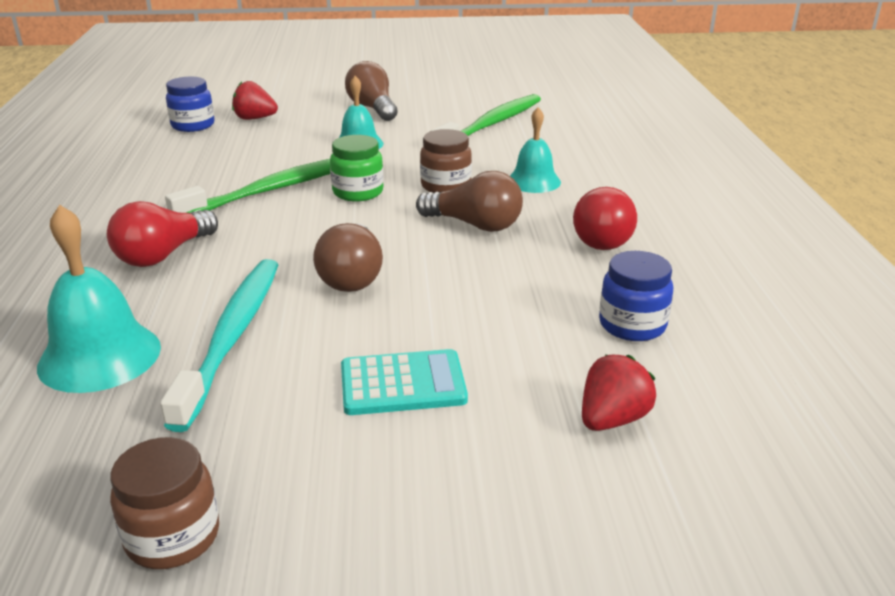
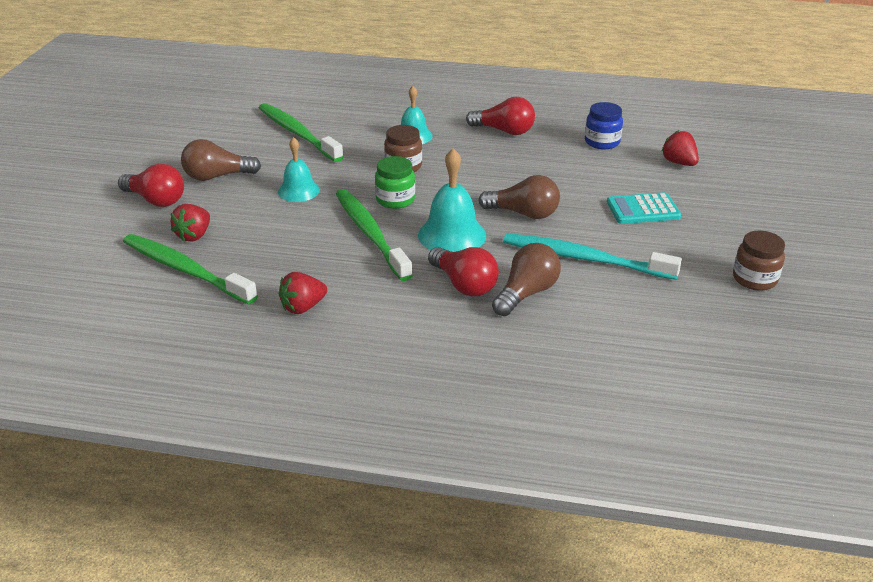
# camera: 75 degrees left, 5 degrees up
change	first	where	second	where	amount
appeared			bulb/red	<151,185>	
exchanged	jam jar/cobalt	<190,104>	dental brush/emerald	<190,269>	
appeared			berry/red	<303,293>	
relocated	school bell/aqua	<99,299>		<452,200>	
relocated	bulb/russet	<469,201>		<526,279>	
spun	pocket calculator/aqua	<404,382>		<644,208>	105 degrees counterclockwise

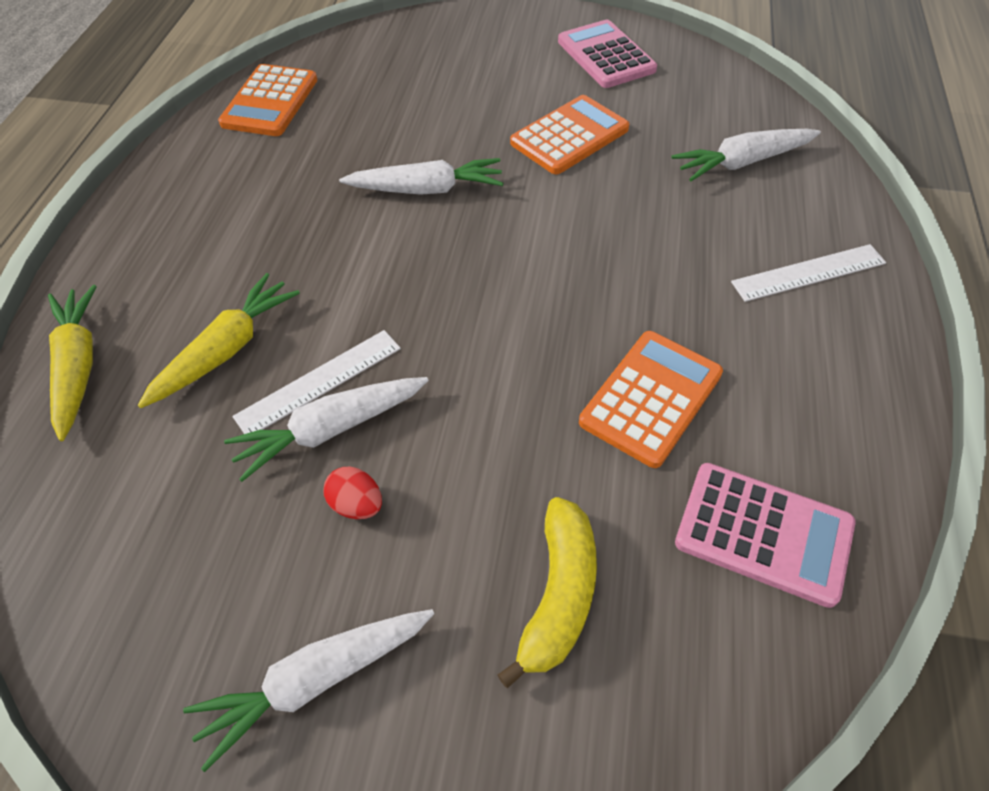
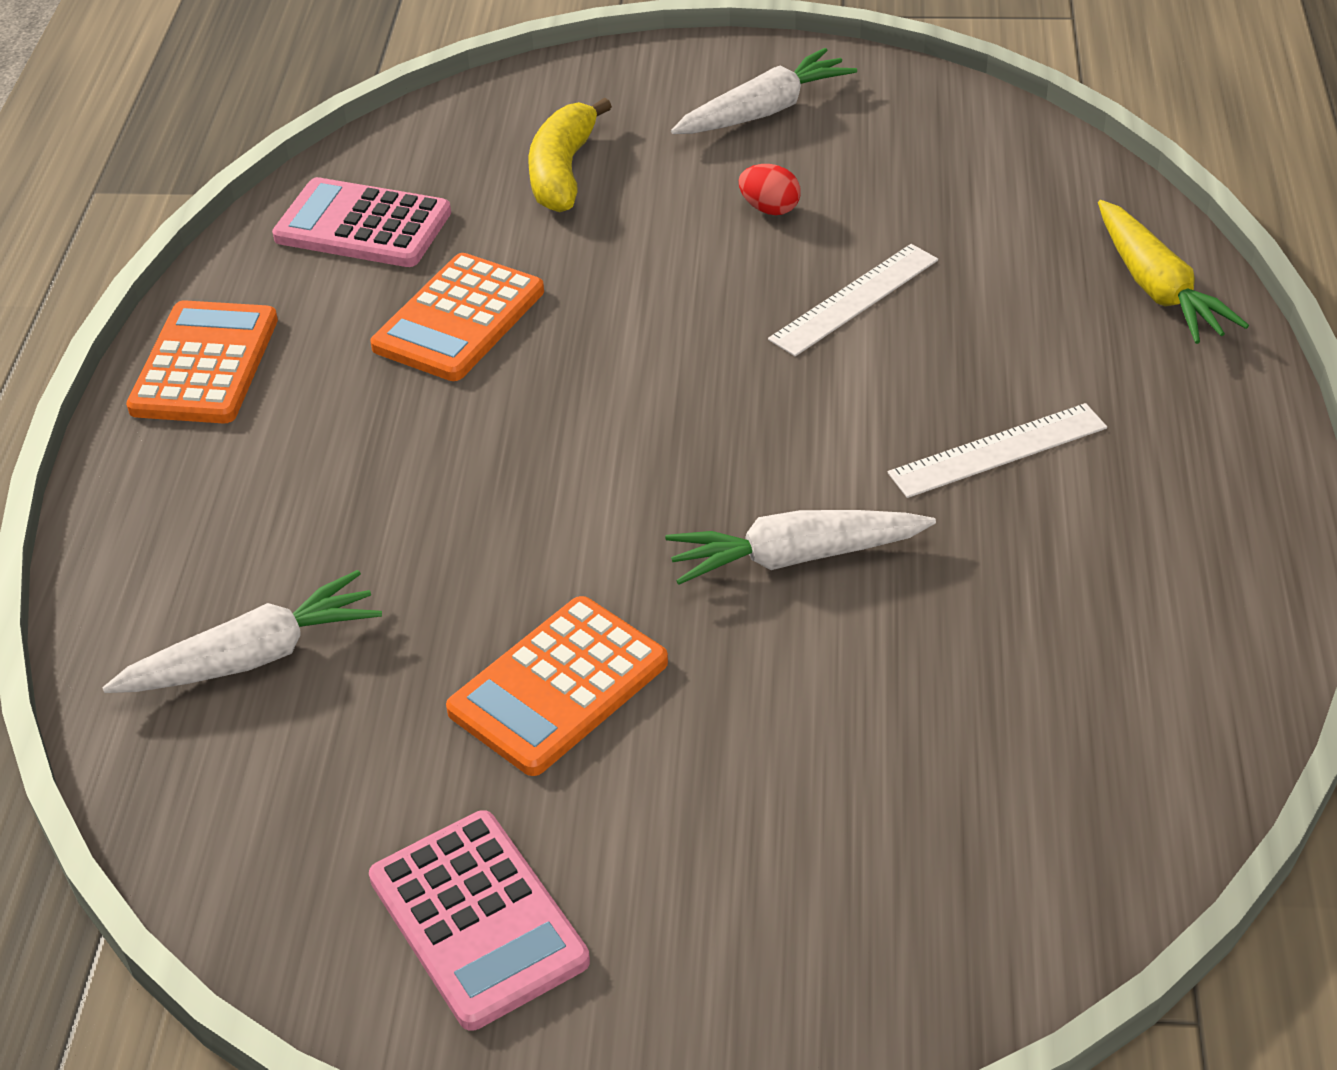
# camera: 175 degrees right, 10 degrees down
change	first	where	second	where	amount
relocated	pocket calculator/orange	<267,100>		<202,361>	
relocated	ruler/pure white	<808,273>		<997,450>	
missing	toy carrot/bright yellow	<219,340>			
missing	toy carrot/pure white	<326,429>			

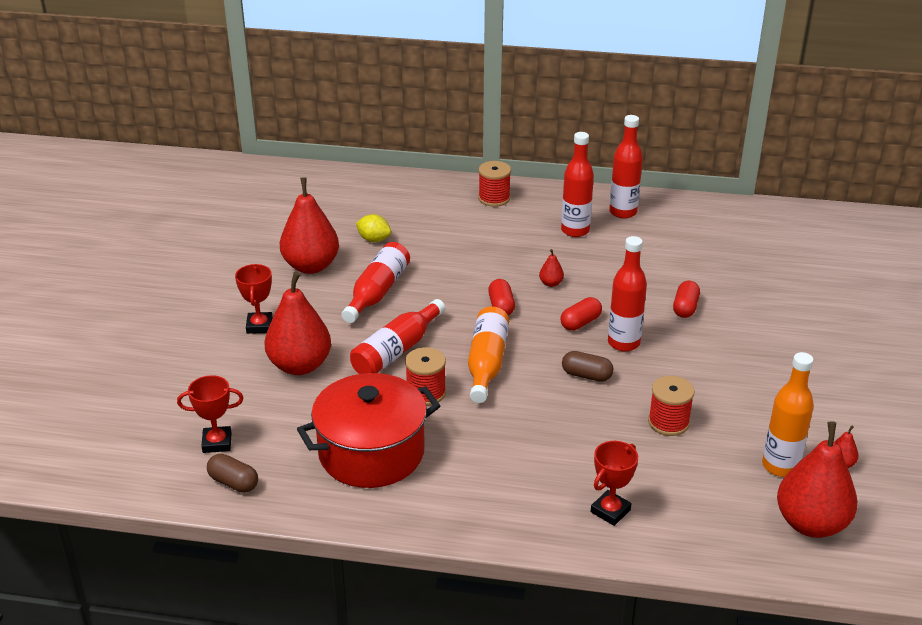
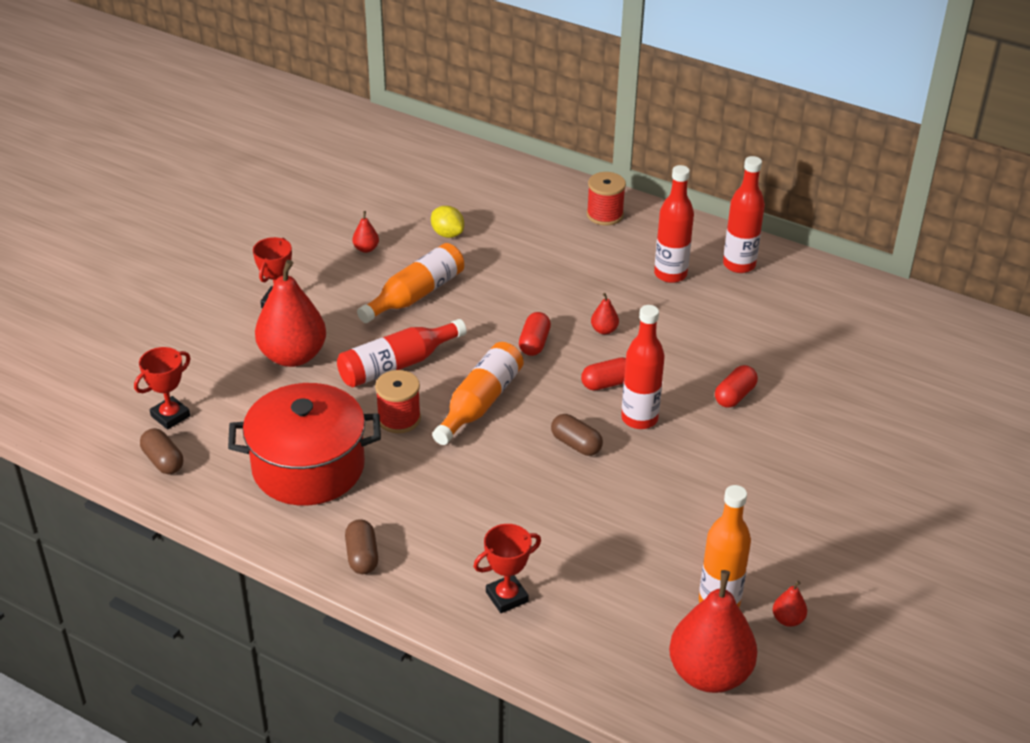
# camera: 20 degrees right, 5 degrees up
change	first	where	second	where	amount
spun	award cup/red	<210,414>		<162,388>	60 degrees counterclockwise
appeared			pill/russet	<361,546>	
size	toy pear/red	<309,225>		<365,232>	x0.41
colour	bottle/red	<375,282>	bottle/orange	<410,283>	
missing	spool/red	<671,406>			

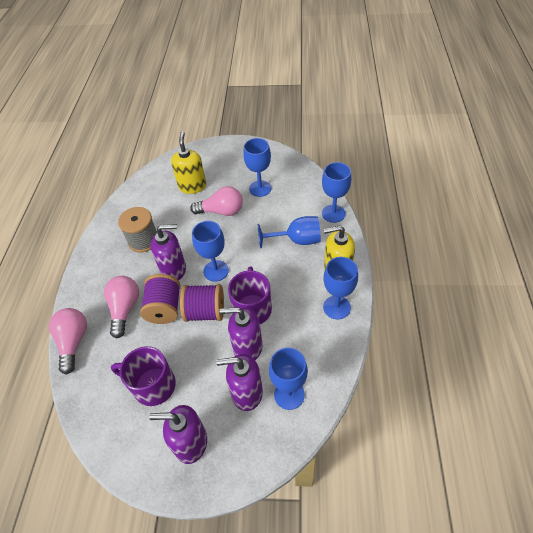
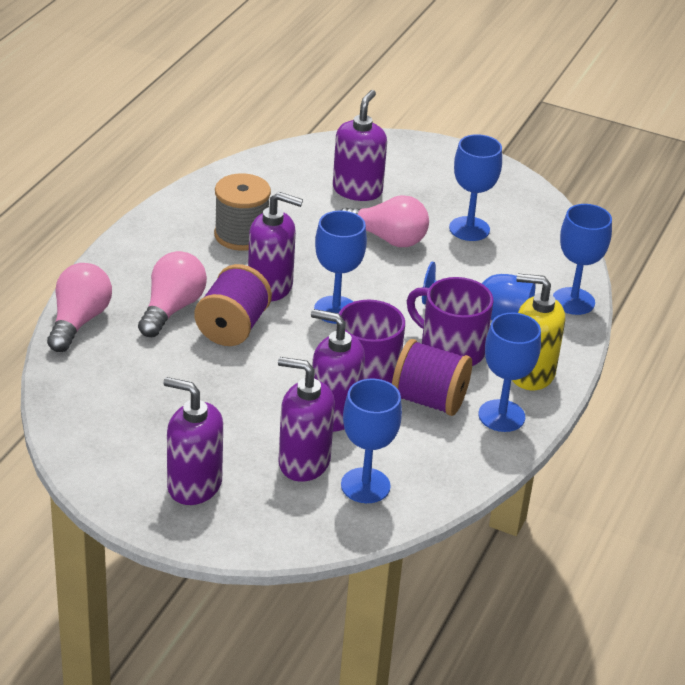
# camera: 15 degrees right, 15 degrees down
change	first	where	second	where	amount
colour	soap dispenser/bright yellow	<188,163>	soap dispenser/royal purple	<360,145>	
relocated	spool/royal purple	<202,303>		<432,377>	
relocated	mug/royal purple	<143,376>		<450,321>	

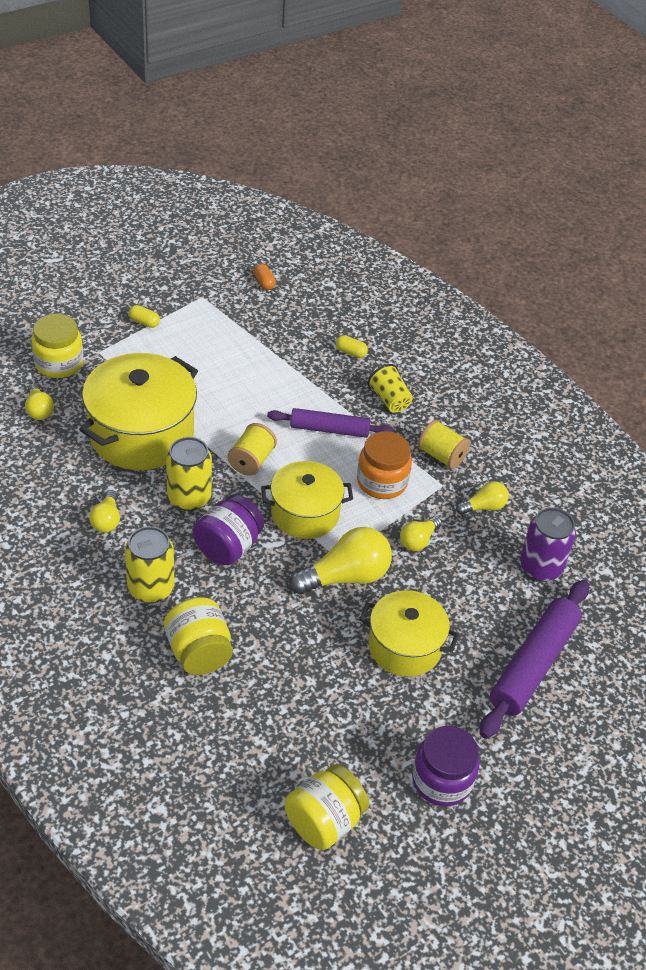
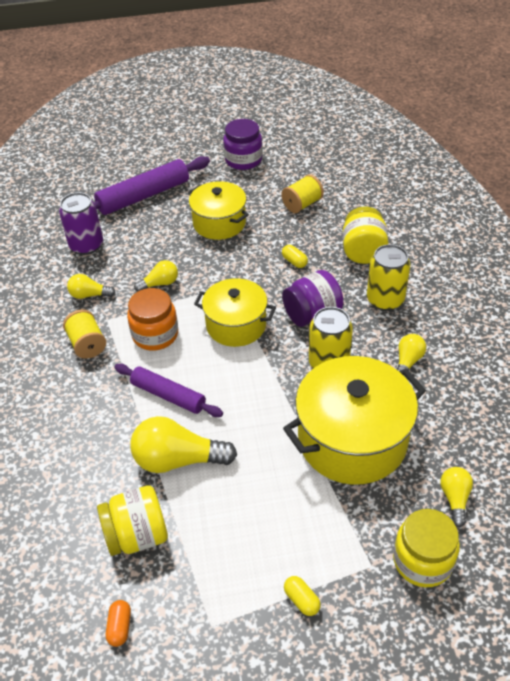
# camera: 150 degrees left, 0 degrees up
change	first	where	second	where	amount
relocated	jam jar/bright yellow	<327,807>		<132,520>	
relocated	bulb/bright yellow	<340,561>		<183,444>	
relocated	spool/bright yellow	<252,449>		<302,193>	
relocated	pill/bright yellow	<352,346>		<295,256>	
missing	tumbler/bright yellow	<390,388>			

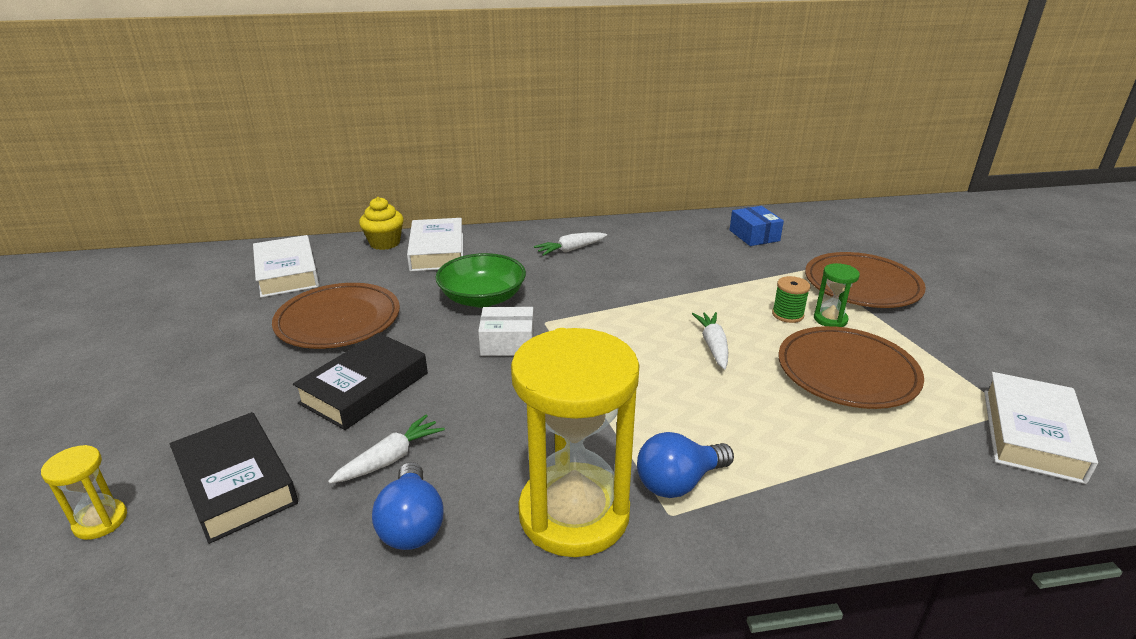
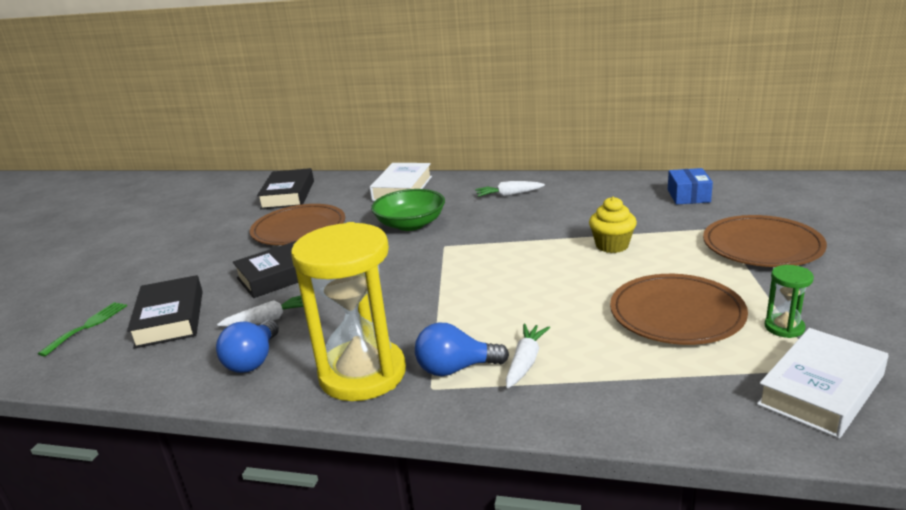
# camera: 25 degrees right, 5 degrees down
change	first	where	second	where	amount
exchanged	sand timer/bright yellow	<84,492>	dinner fork/emerald	<82,329>	
colour	hardback/pure white	<286,266>	hardback/ebony	<285,188>	
relocated	toy carrot/pure white	<710,340>		<528,356>	
relocated	fairy cake/bright yellow	<381,223>		<613,225>	
relocated	sand timer/emerald	<837,295>		<789,301>	
missing	parcel/pure white	<506,331>			
missing	spool/emerald	<791,299>			

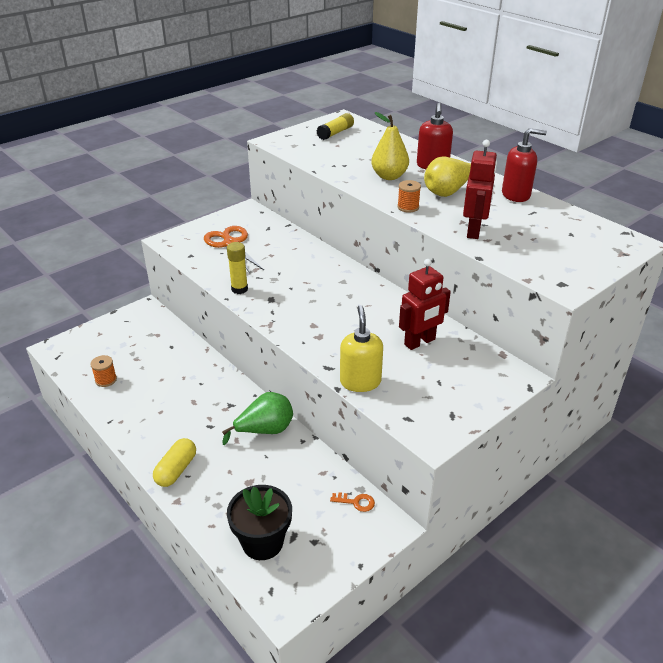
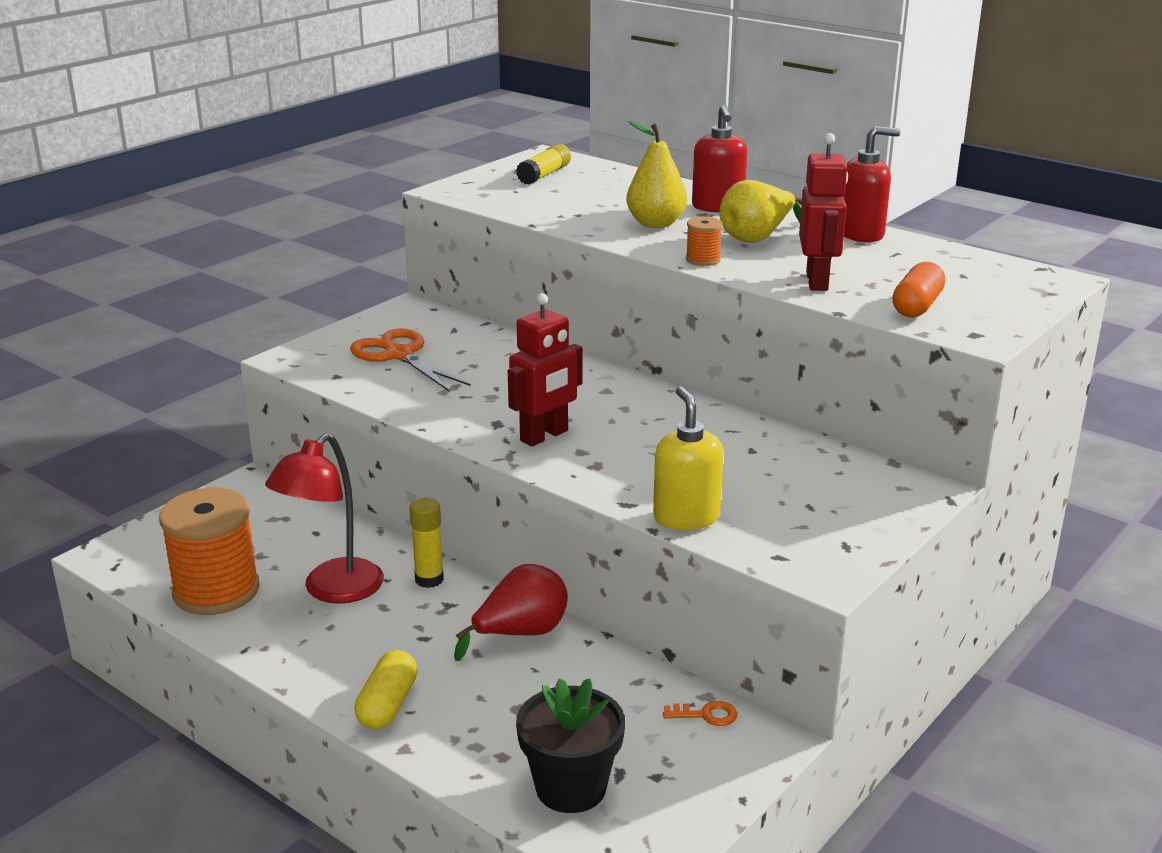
# camera: 10 degrees left, 10 degrees down
change	first	where	second	where	amount
size	spool/orange	<103,371>		<209,551>	x2.28
appeared			reading lamp/red	<324,518>	
relocated	glue stick/bright yellow	<237,268>		<426,543>	
colour	toy pear/emerald	<257,418>	toy pear/red	<511,612>	
relocated	toy robot/red	<425,304>		<545,370>	
appeared			pill/orange	<919,289>	

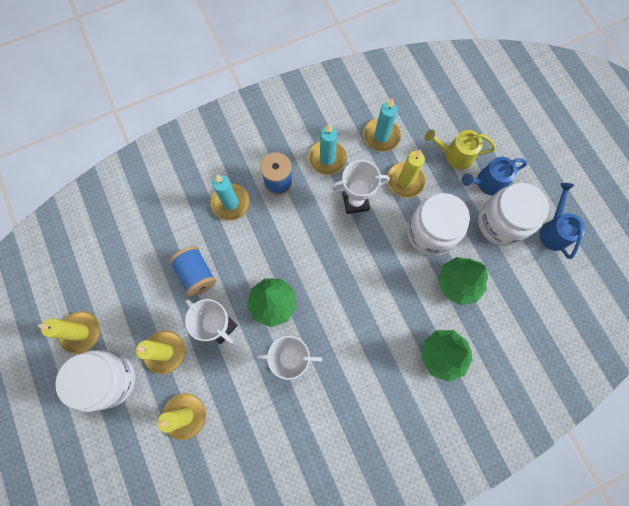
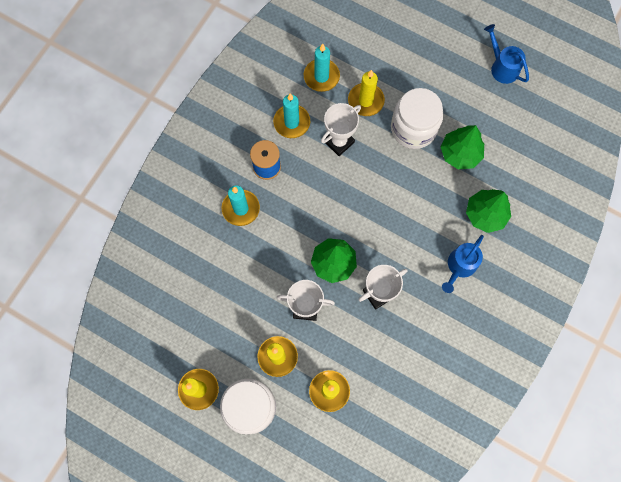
# camera: 35 degrees left, 0 degrees up
change	first	where	second	where	amount
relocated	watering can/cobalt	<494,176>		<463,264>	
missing	spool/cobalt	<192,271>			
missing	watering can/bright yellow	<460,149>			
missing	jam jar/pure white	<513,214>			

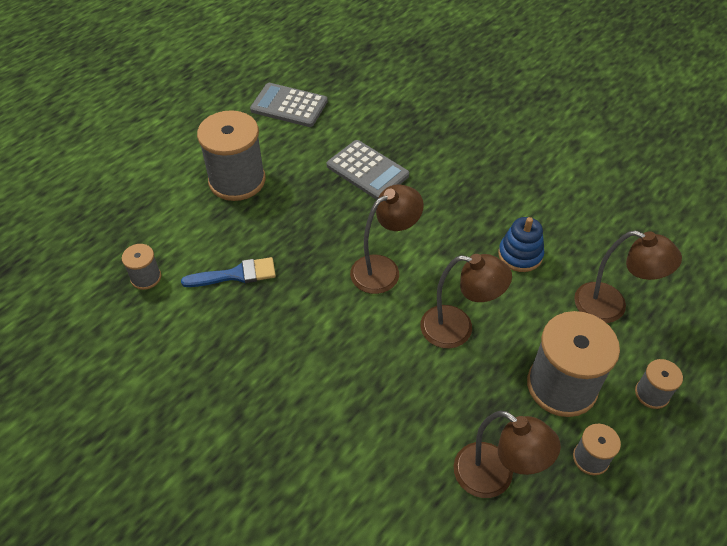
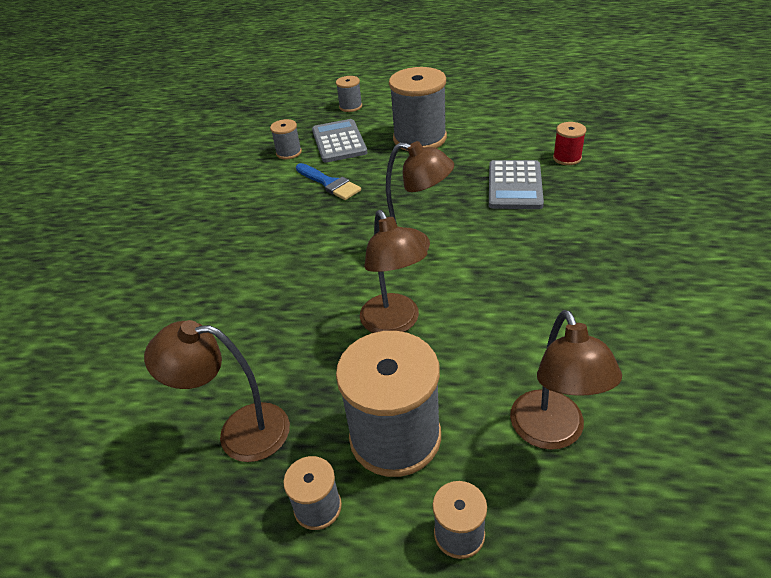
# camera: 60 degrees right, 10 degrees down
change	first	where	second	where	amount
spun	reading lamp/russet	<507,454>		<217,391>	90 degrees clockwise
relocated	pocket calculator/grey	<289,105>		<340,141>	
appeared			spool/grey	<349,94>	
appeared			spool/red	<569,143>	
missing	stacking toy/cobalt	<521,244>			

